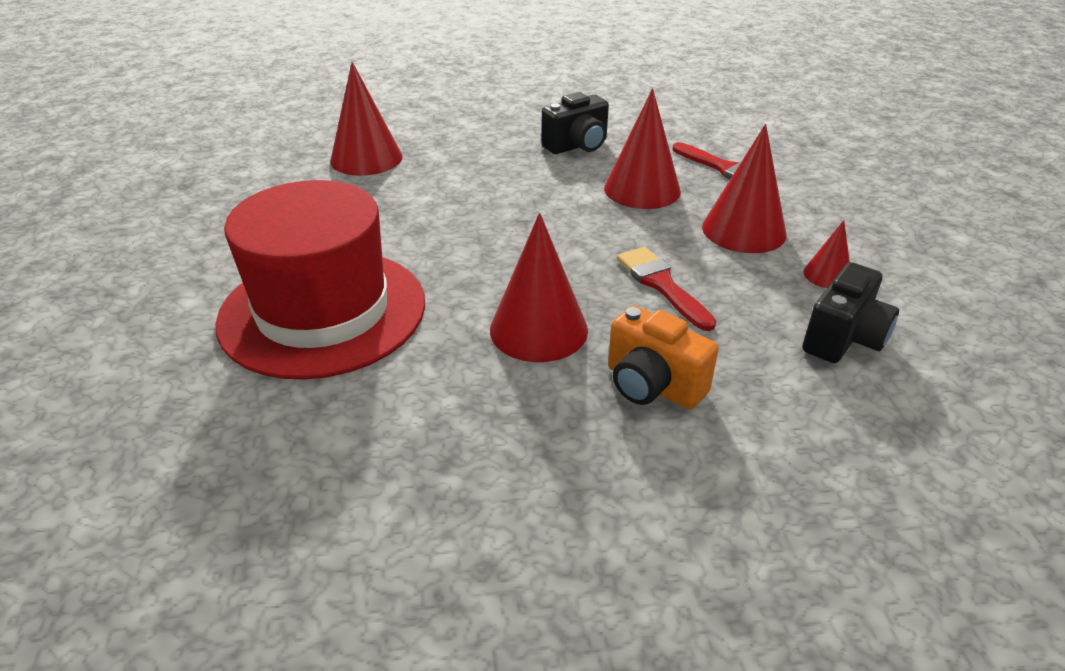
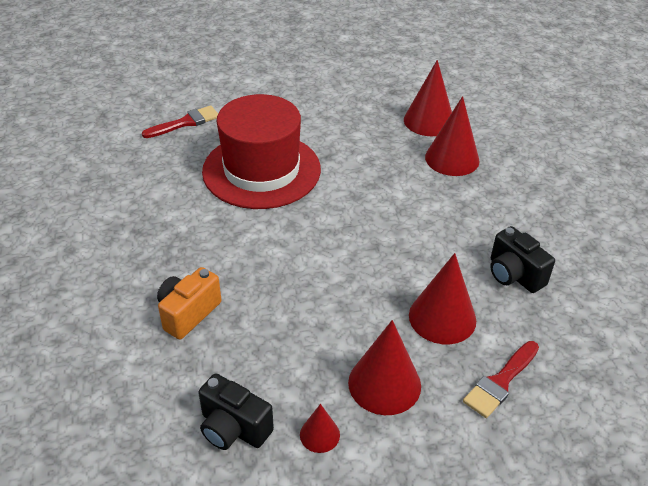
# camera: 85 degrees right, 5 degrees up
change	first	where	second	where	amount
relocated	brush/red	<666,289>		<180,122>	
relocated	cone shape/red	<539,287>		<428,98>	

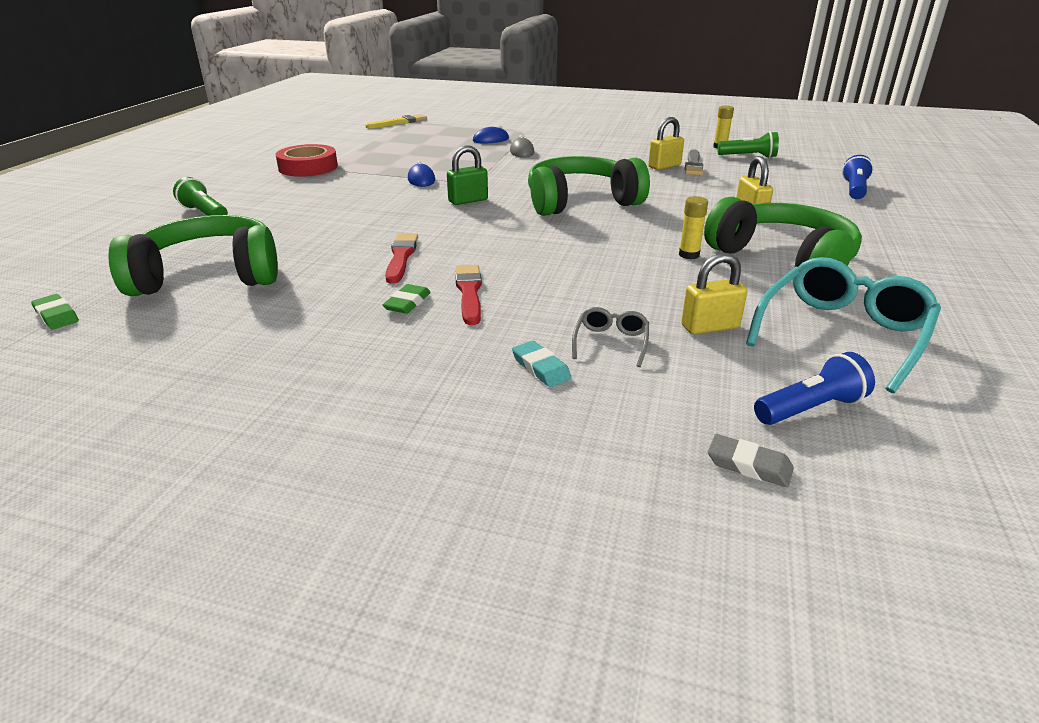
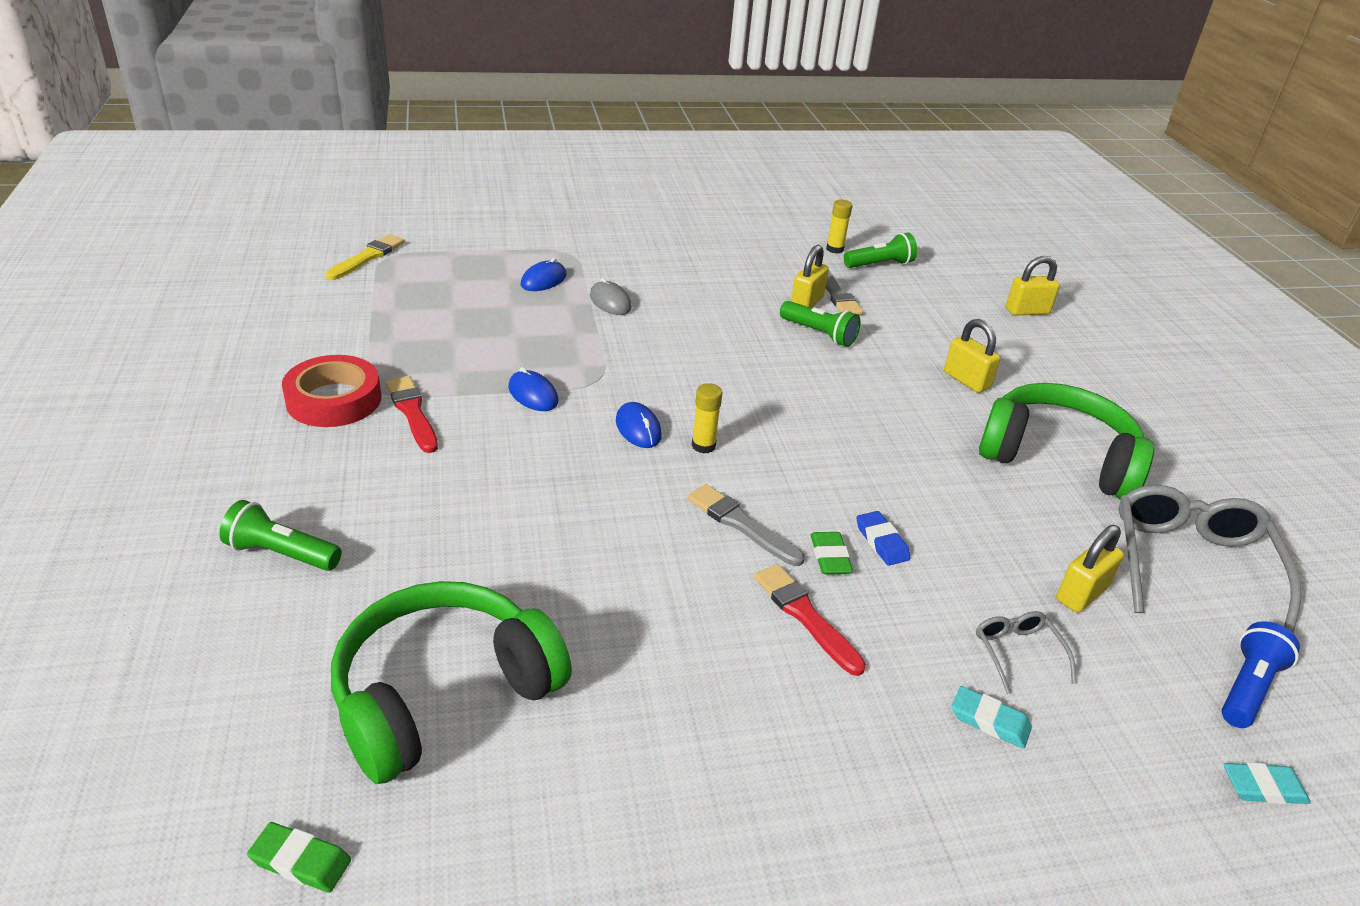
# camera: 30 degrees left, 5 degrees up
change	first	where	second	where	amount
relocated	brush/red	<401,259>		<412,414>	
exchanged	small lock/emerald	<467,175>	computer mouse/cobalt	<639,425>	
appeared			brush/grey	<746,525>	
relocated	glue stick/bright yellow	<693,227>		<707,418>	
appeared			flashlight/emerald	<820,324>	
relocated	eraser/emerald	<407,299>		<831,553>	
appeared			eraser/cobalt	<883,538>	
exchanged	flashlight/cobalt	<858,177>	small lock/bright yellow	<1033,285>	
colour	eyeglasses/aqua	<843,325>	eyeglasses/grey	<1209,559>	
colour	eraser/grey	<751,460>	eraser/aqua	<1267,783>	
missing	over-ear headphones/emerald	<589,186>			

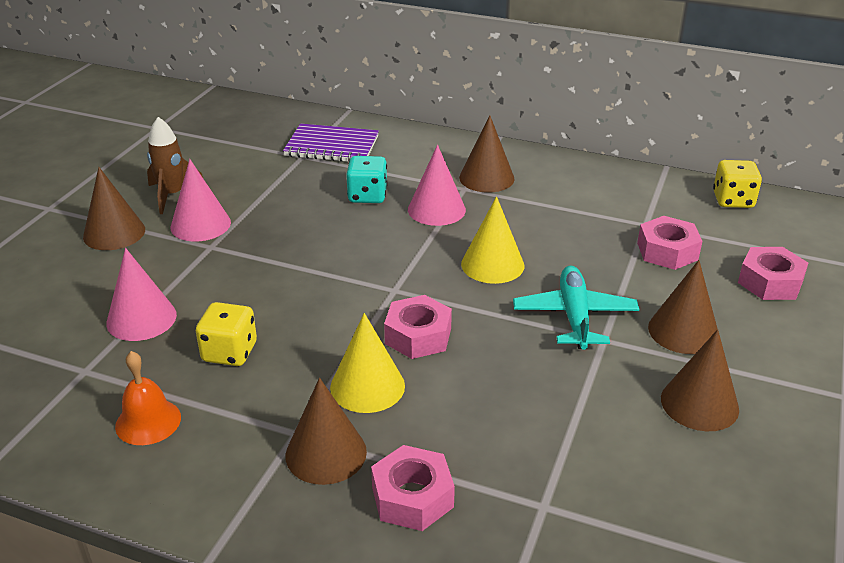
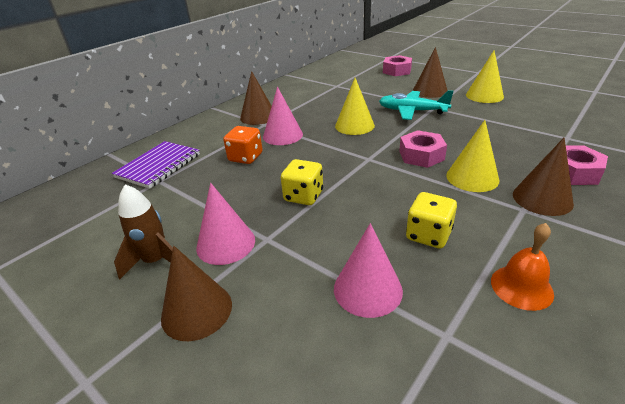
# camera: 70 degrees left, 0 degrees up
change	first	where	second	where	amount
colour	game die/aqua	<367,179>	game die/orange	<243,145>	
relocated	game die/bright yellow	<737,184>		<302,182>	
colour	cone shape/russet	<700,380>	cone shape/bright yellow	<485,77>	
missing	nut/rose-pink	<669,243>			

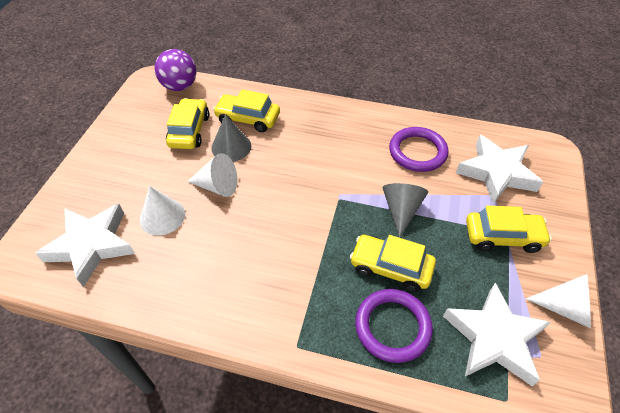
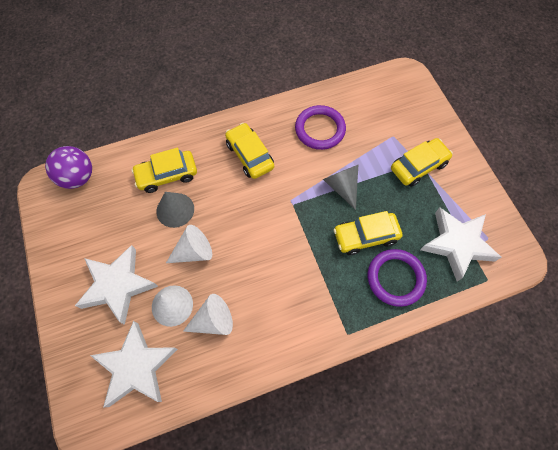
# camera: 35 degrees left, 15 degrees up
change	first	where	second	where	amount
relocated	star shape/pure white	<499,169>		<116,285>	
relocated	cone shape/pure white	<558,301>		<208,314>	
relocated	car/bright yellow	<187,123>		<249,151>	

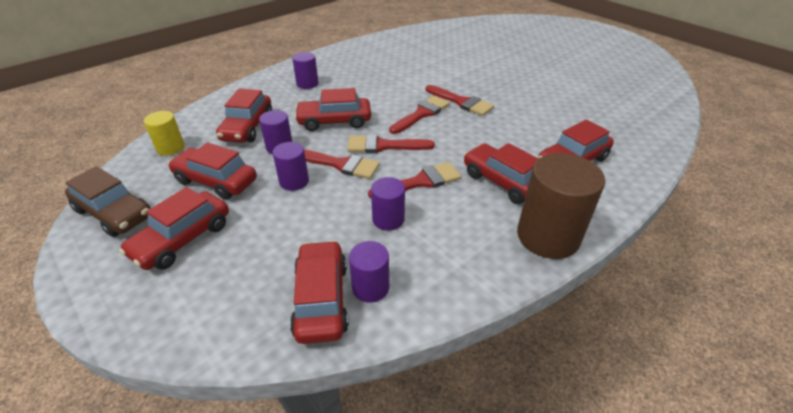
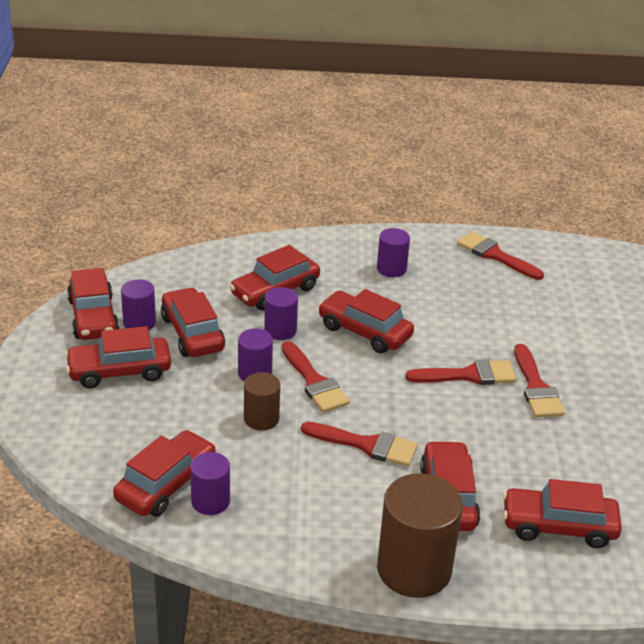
# camera: 40 degrees right, 5 degrees down
change	first	where	second	where	amount
colour	car/russet	<108,201>	car/red	<93,304>	
relocated	solid cylinder/royal purple	<388,204>		<138,304>	
appeared			solid cylinder/russet	<262,401>	
relocated	brush/red	<391,144>		<500,255>	
missing	solid cylinder/bright yellow	<164,133>			

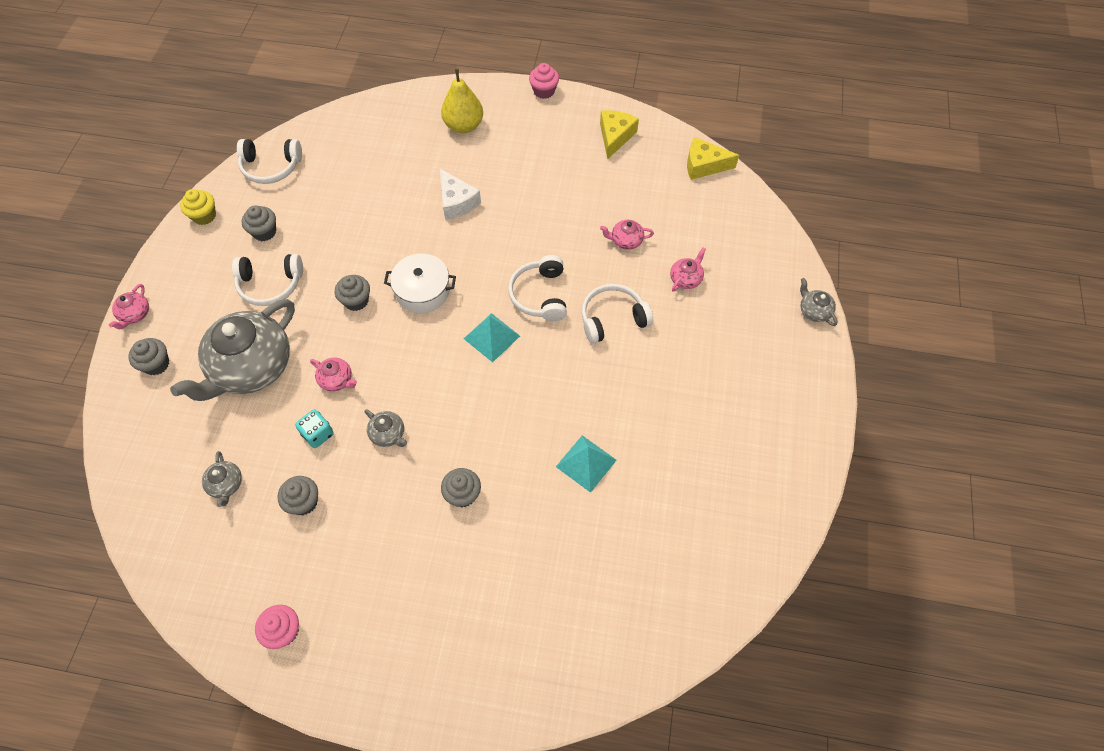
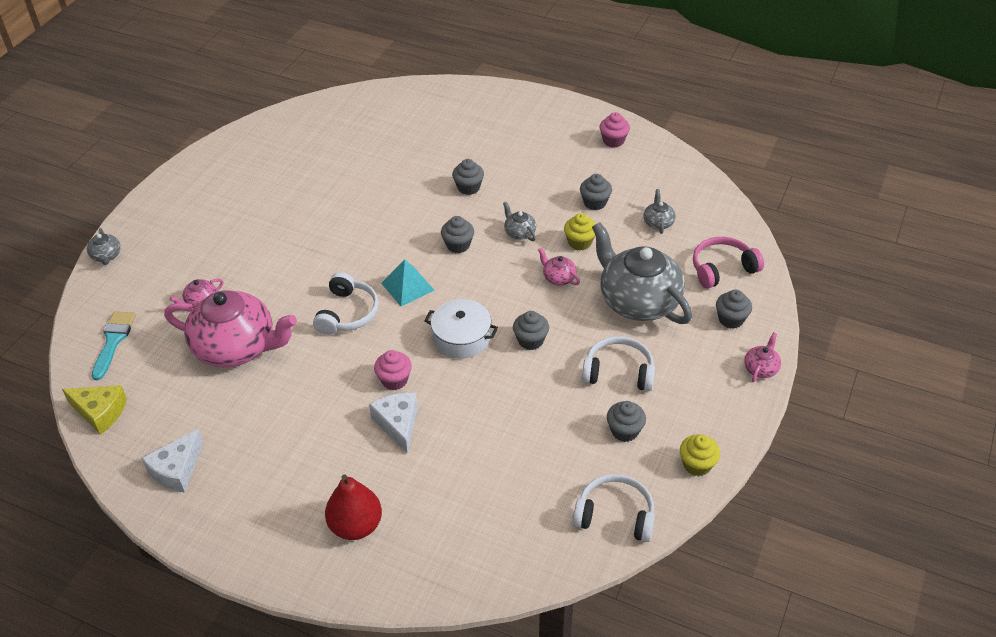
# camera: 165 degrees left, 15 degrees down
change	first	where	second	where	amount
appeared			brush/aqua	<114,345>	
colour	piece of cheese/bright yellow	<619,134>	piece of cheese/pure white	<172,461>	
size	tea pot/rose-pink	<627,235>		<230,329>	x2.43
colour	toy pear/bright yellow	<462,101>	toy pear/red	<353,507>	
relocated	fairy cake/rose-pink	<544,81>		<393,370>	
appeared			fairy cake/grey	<457,234>	
exchanged	game die/aqua	<314,428>	fairy cake/bright yellow	<580,231>	
spun	tea pot/grey	<232,350>		<642,273>	90 degrees counterclockwise
appeared			over-ear headphones/rose-pink	<728,263>	
missing	pyramid shape/aqua	<586,464>			
missing	over-ear headphones/pure white	<617,314>			

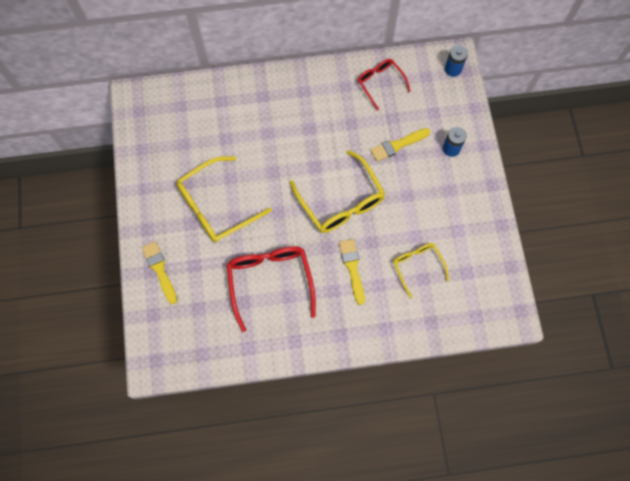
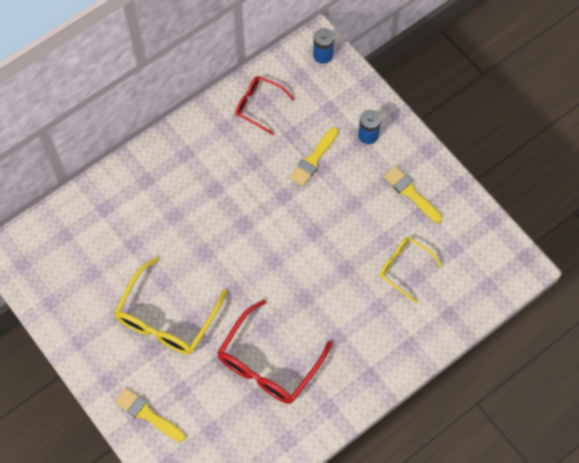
# camera: 30 degrees left, 5 degrees down
change	first	where	second	where	amount
spun	eyeglasses/red	<271,289>		<274,351>	105 degrees counterclockwise
relocated	brush/bright yellow	<352,272>		<412,194>	
missing	eyeglasses/bright yellow	<337,191>			

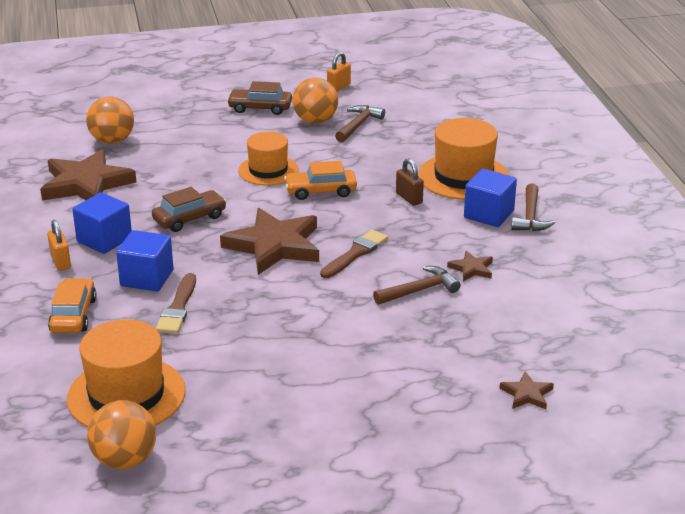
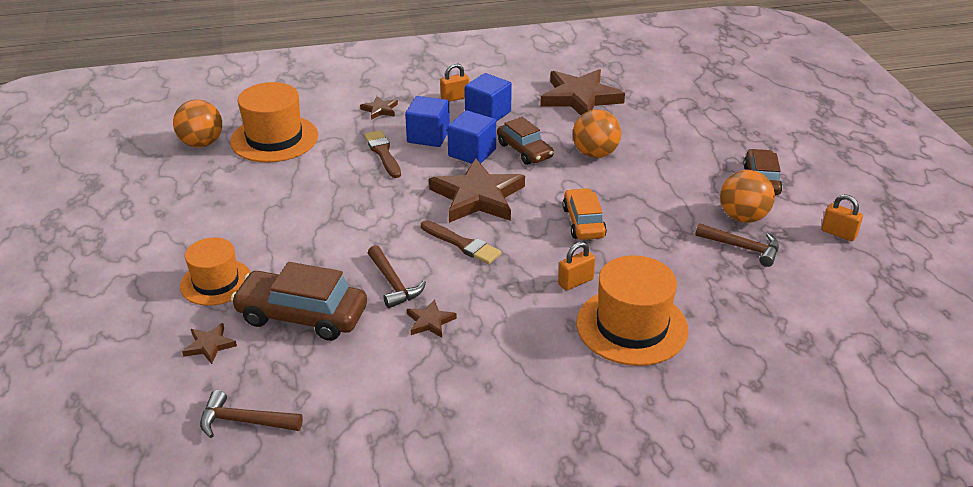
# camera: 90 degrees right, 5 degrees up
change	first	where	second	where	amount
relocated	tall hat/orange	<268,159>		<215,271>	
relocated	hammer/russet	<533,207>		<251,414>	
appeared			car/russet	<299,301>	
exchanged	car/orange	<72,305>	star shape/russet	<379,108>	
spun	brush/russet	<176,303>		<382,154>	60 degrees clockwise
relocated	cube/cobalt	<490,198>		<471,137>	
colour	small lock/russet	<410,182>	small lock/orange	<576,266>	
relocated	sphere/orange	<110,120>		<597,133>	

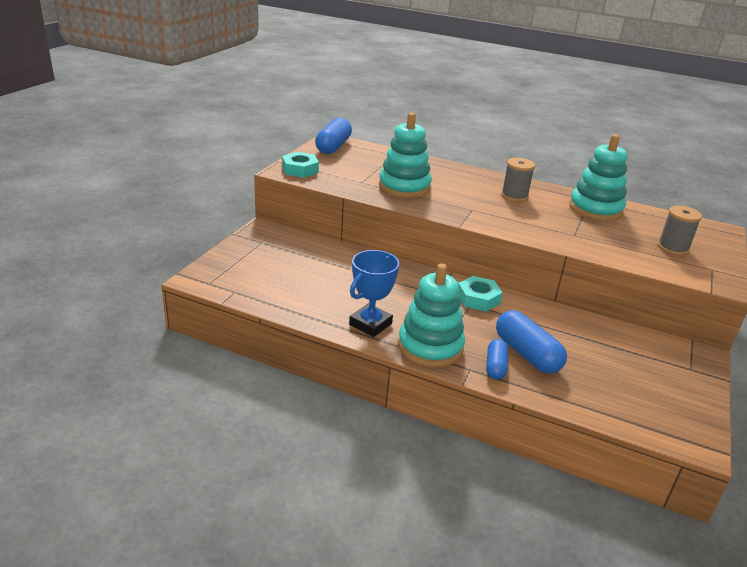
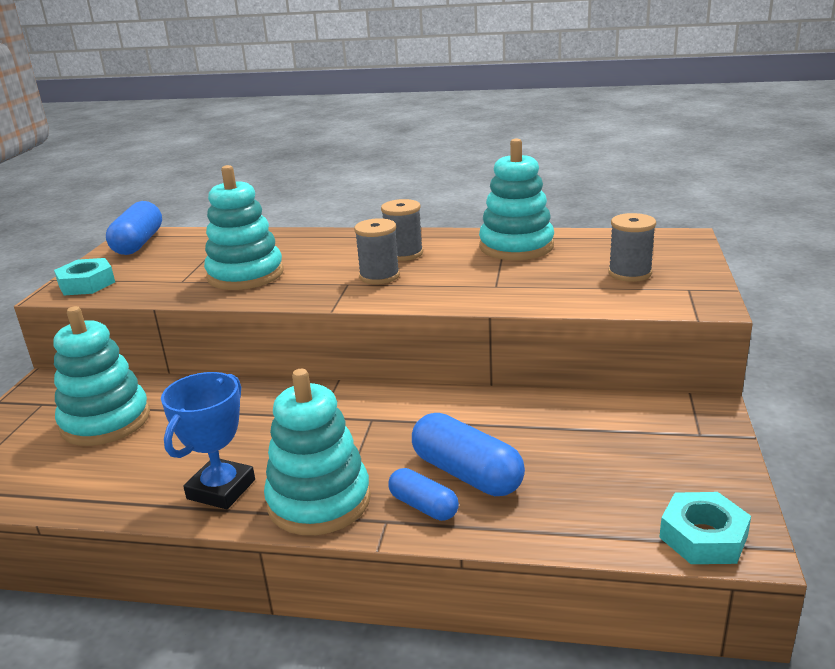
# camera: 10 degrees left, 5 degrees down
change	first	where	second	where	amount
appeared			stacking toy/aqua	<101,376>	
appeared			spool/grey	<377,251>	
spun	pill/cobalt	<497,359>		<423,494>	45 degrees counterclockwise
relocated	nut/aqua	<480,294>		<705,528>	

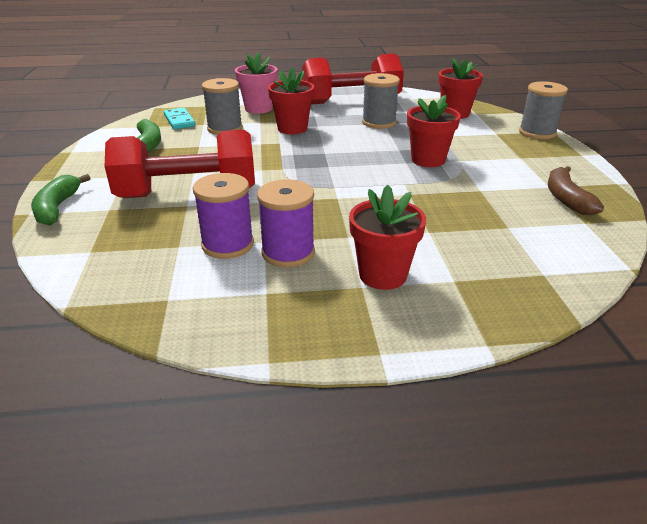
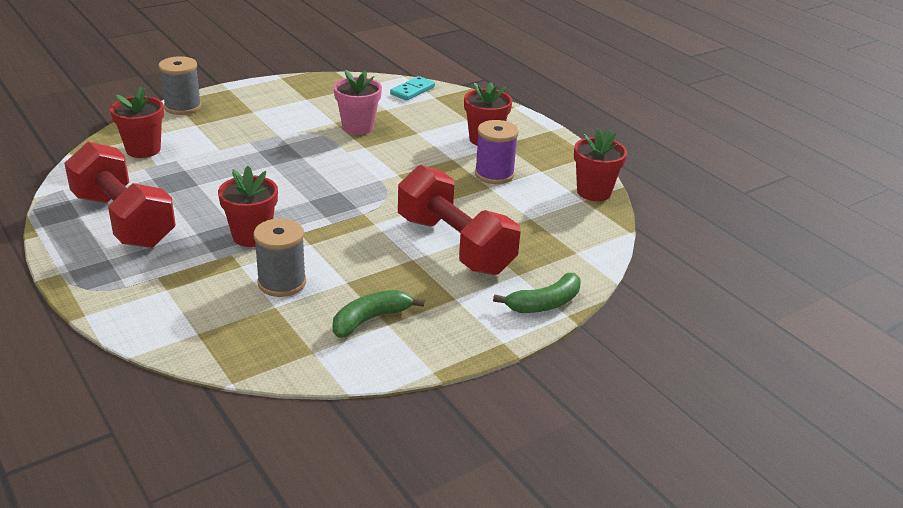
# camera: 120 degrees left, 0 degrees up
change	first	where	second	where	amount
relocated	plant pot/rose-pink	<256,83>		<357,102>	
relocated	domino tile/aqua	<179,118>		<412,88>	
relocated	plant pot/red	<434,131>		<600,164>	
missing	spool/royal purple	<223,216>			
missing	spool/grey	<381,101>			
missing	toy banana/russet	<576,190>			

